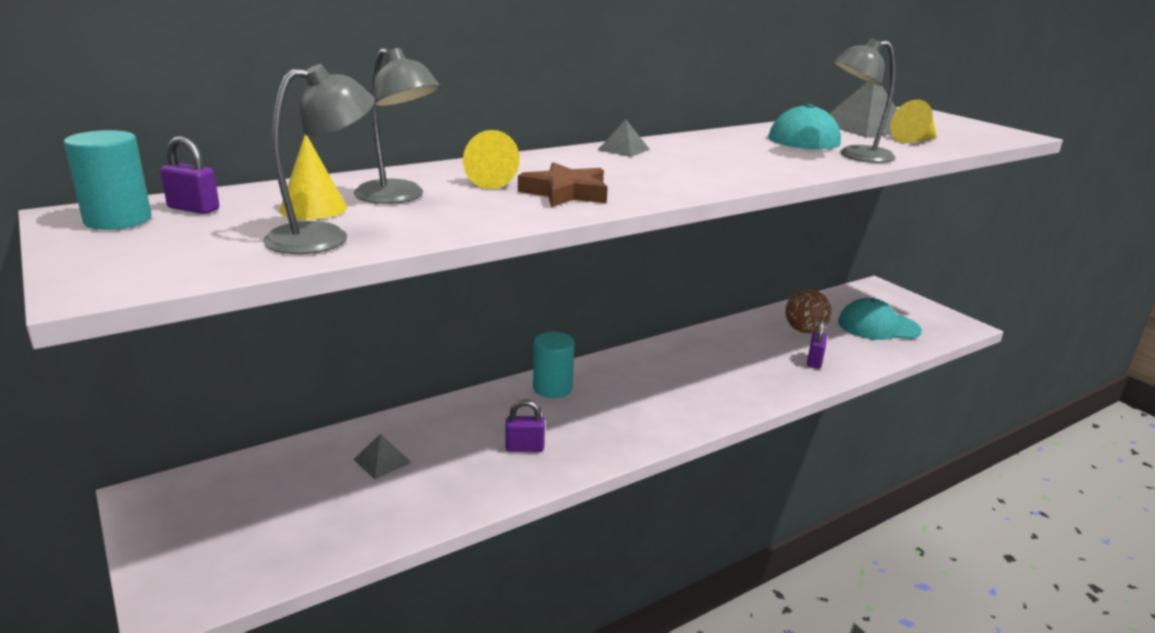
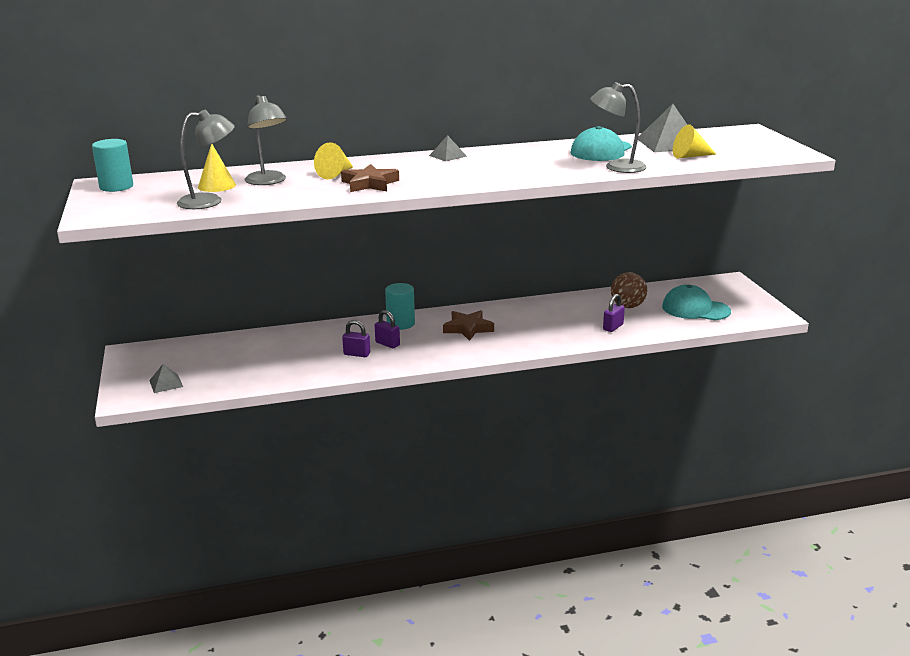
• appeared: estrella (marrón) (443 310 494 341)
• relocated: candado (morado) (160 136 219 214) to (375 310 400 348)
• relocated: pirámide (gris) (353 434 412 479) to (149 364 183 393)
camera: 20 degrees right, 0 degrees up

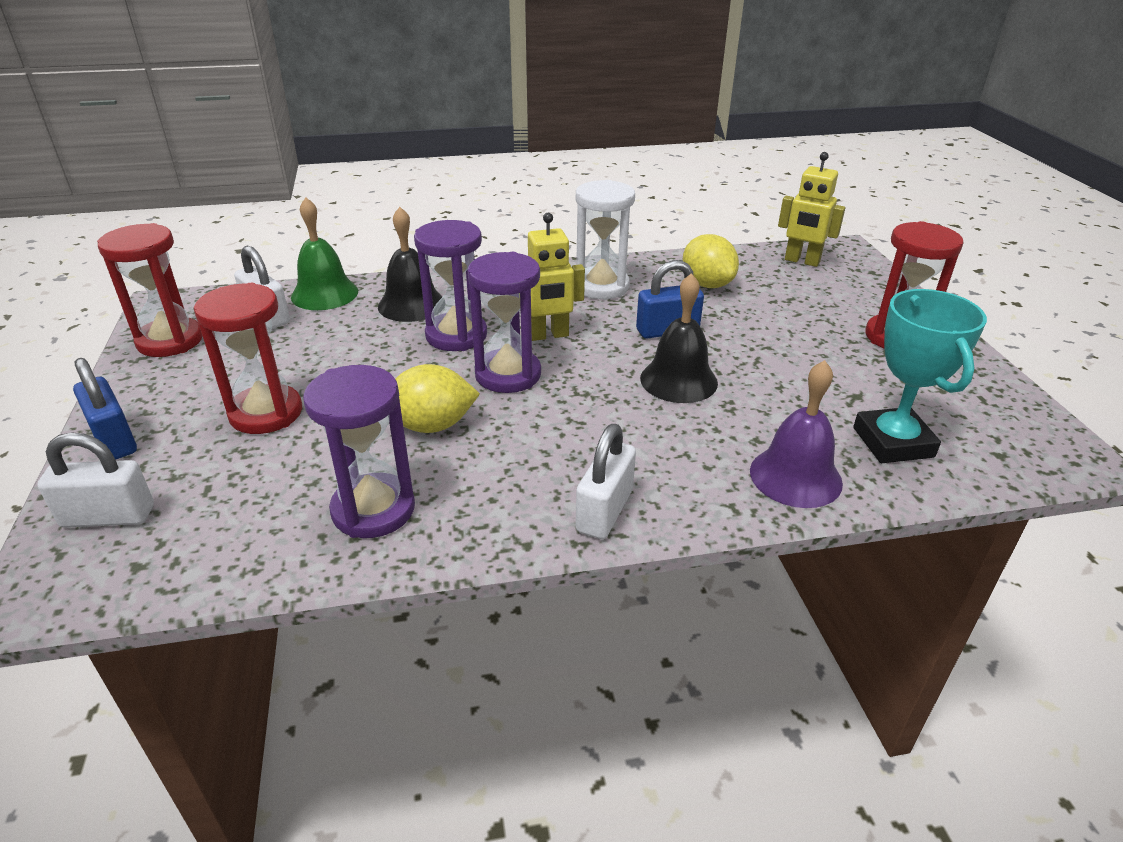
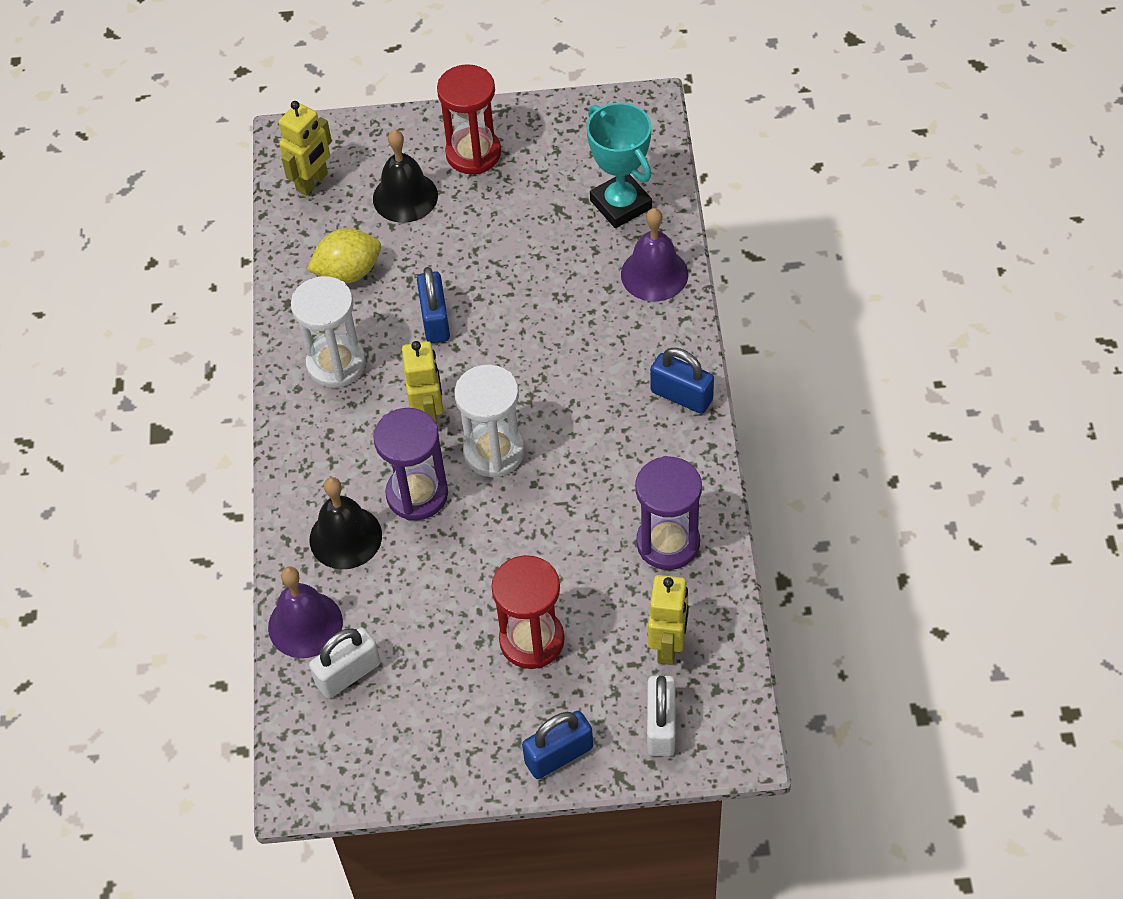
• missing: reloj de arena (rojo) (97 223 202 357)
• missing: limón (amarillo) (395 364 480 433)
• appeared: robot (amarillo) (648 575 689 665)
• relocated: campana (negro) (640 273 718 403) to (373 130 438 223)
• colour: campana (verde) (291 197 358 310) to campana (morado) (268 566 343 658)
• colour: reloj de arena (morado) (467 252 541 393) to reloj de arena (blanco) (455 365 525 477)
• colour: candado (blanco) (576 424 636 539) to candado (azul) (650 348 714 414)
• spun: trofeo (turquesa) (853 289 987 463) = (587 103 652 228) 60 degrees clockwise
camera: 80 degrees left, 20 degrees up

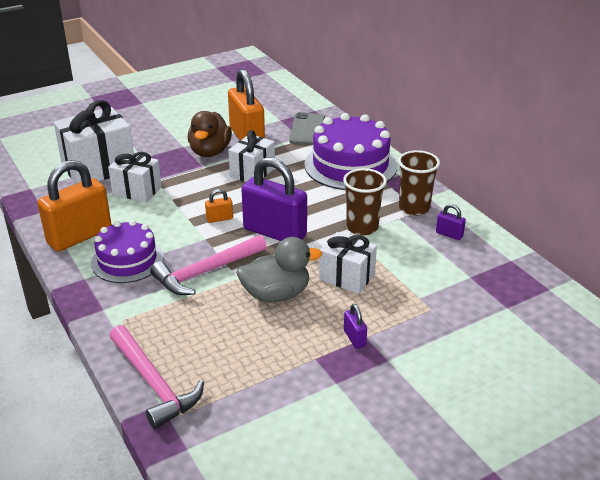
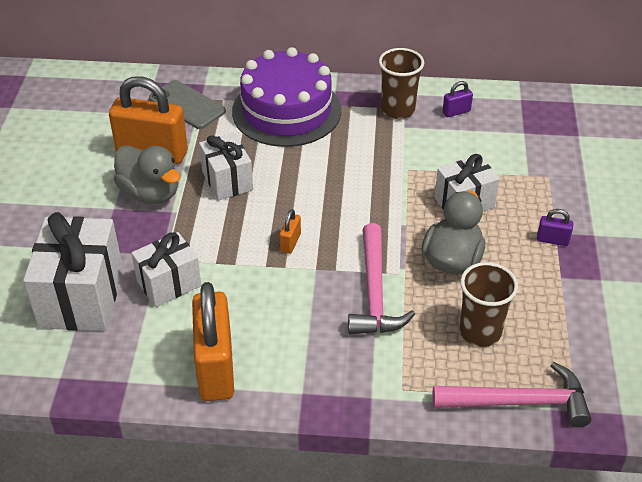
• missing: tarta (morado) (91 220 164 283)
• missing: candado (morado) (241 157 307 241)
• relocated: vaso (marrón) (343 168 387 236) to (460 262 518 347)
• colour: pato (marrón) (188 111 232 157) to pato (gris) (114 145 180 204)
camera: 55 degrees left, 10 degrees up

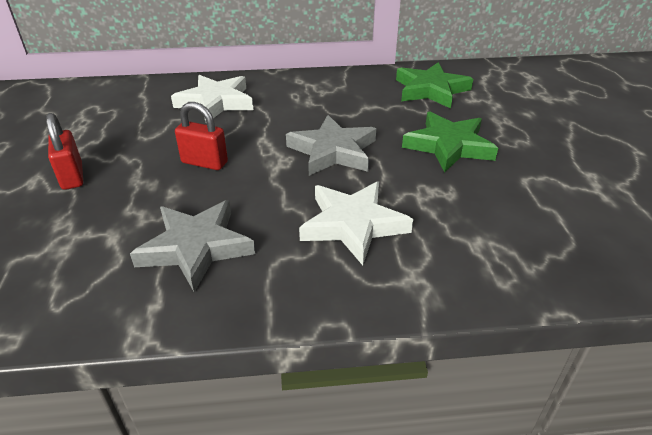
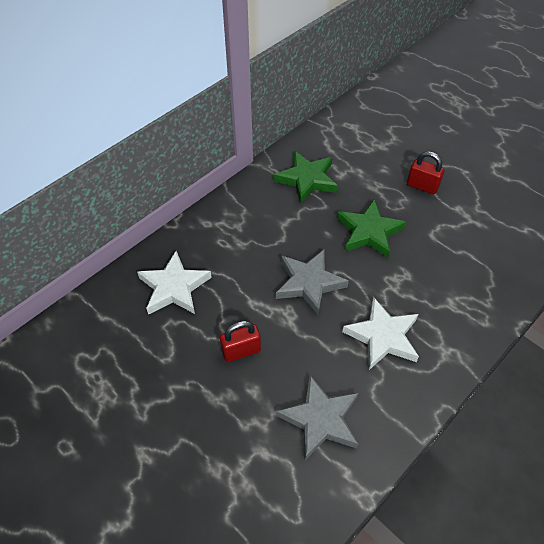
• relocated: candado (rojo) (46 113 83 190) to (407 151 445 194)
camera: 40 degrees left, 15 degrees up

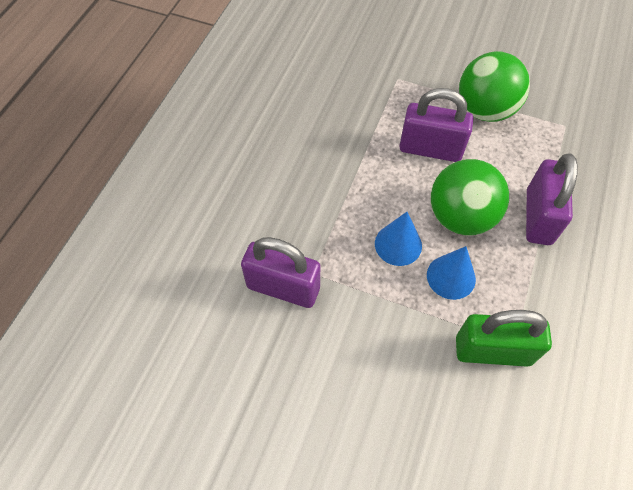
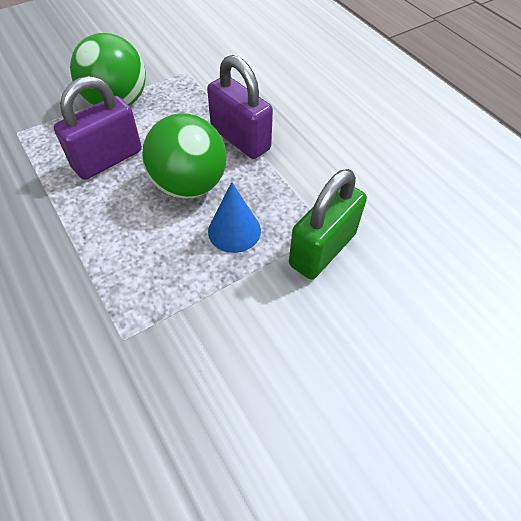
• missing: candado (morado) (241 237 320 308)
• missing: cono (azul) (375 212 422 266)
camera: 55 degrees left, 5 degrees down

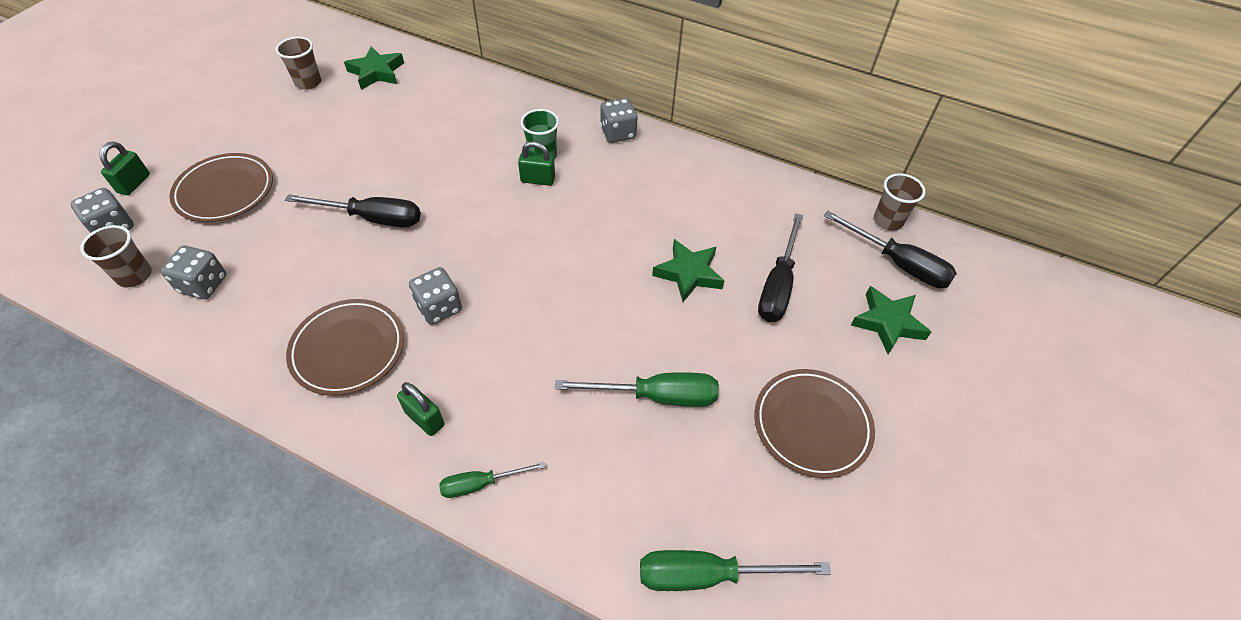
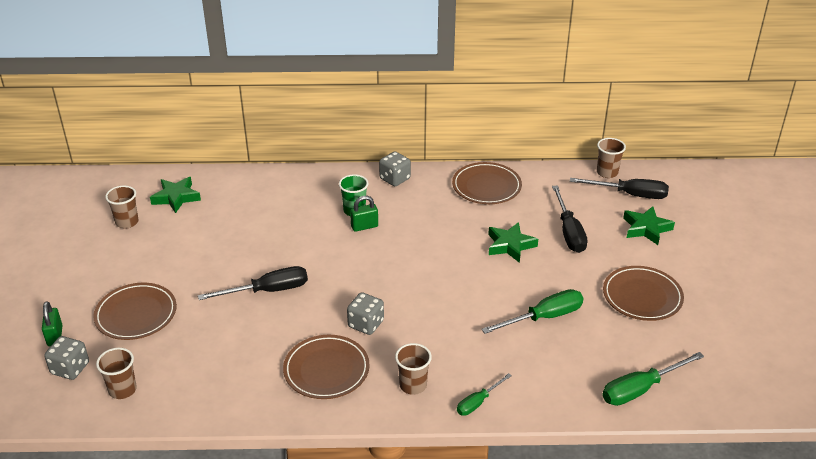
• missing: dado (gris) (161 246 226 299)
• appeared: plato (marrón) (452 162 522 204)
• exchanged: candado (verde) (397 382 444 436) to vaso (marrón) (395 343 432 395)
camera: 25 degrees left, 15 degrees down

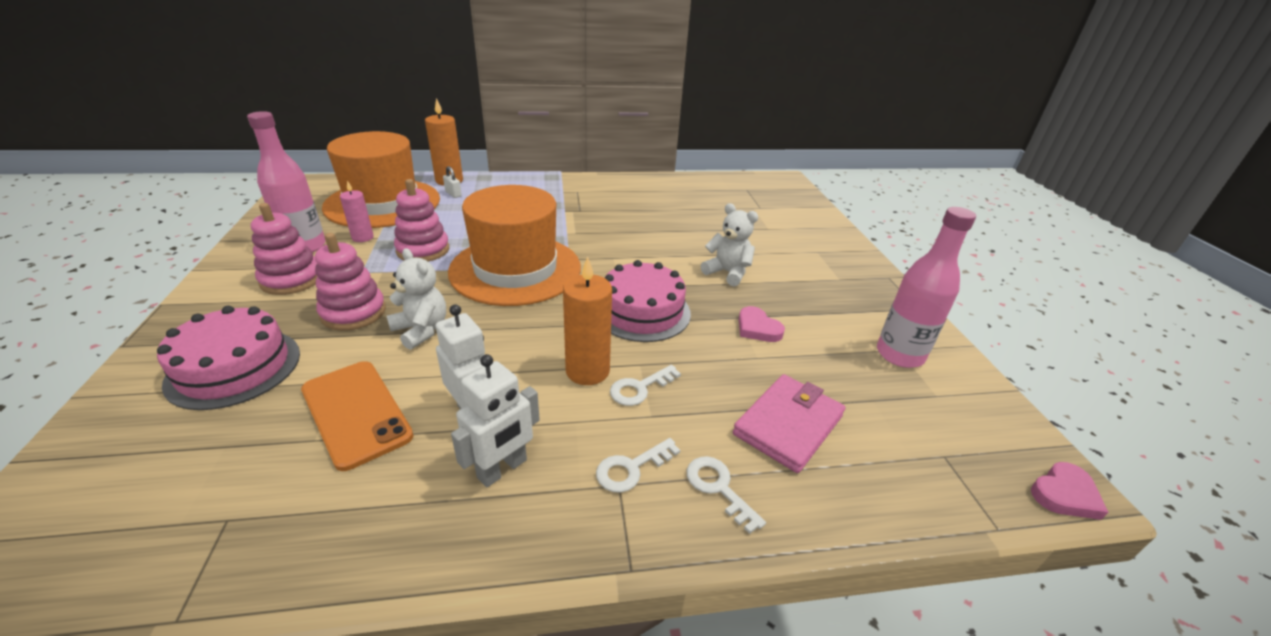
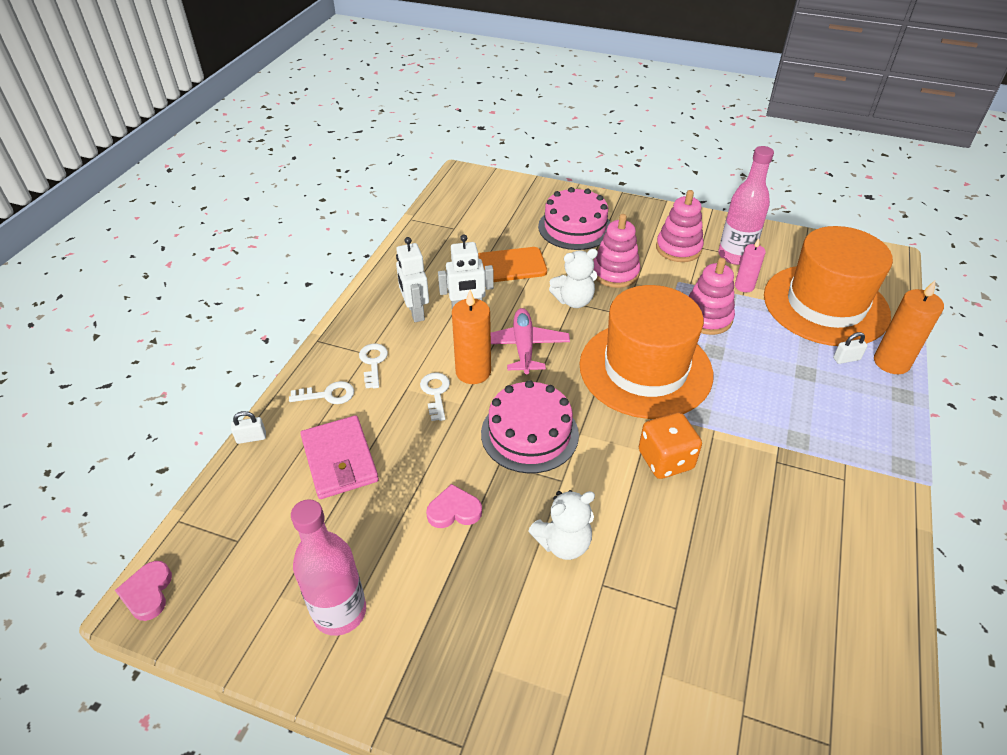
• appeared: candado (blanco) (231 411 266 444)
• appeared: avión (rosa) (491 308 570 374)
• appeared: dado (naranja) (639 412 702 479)
camera: 120 degrees right, 10 degrees up

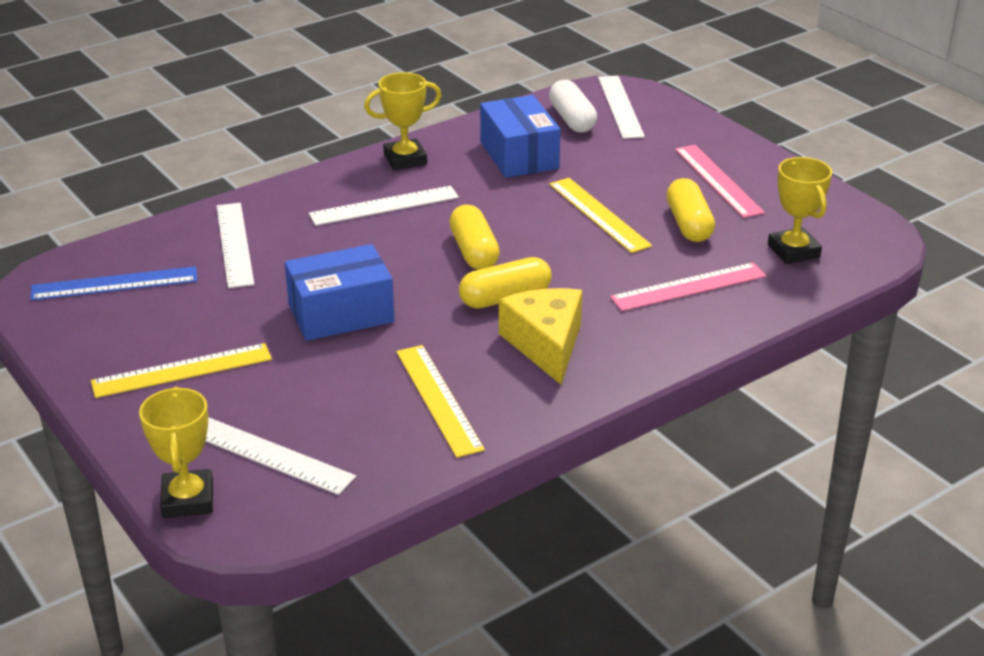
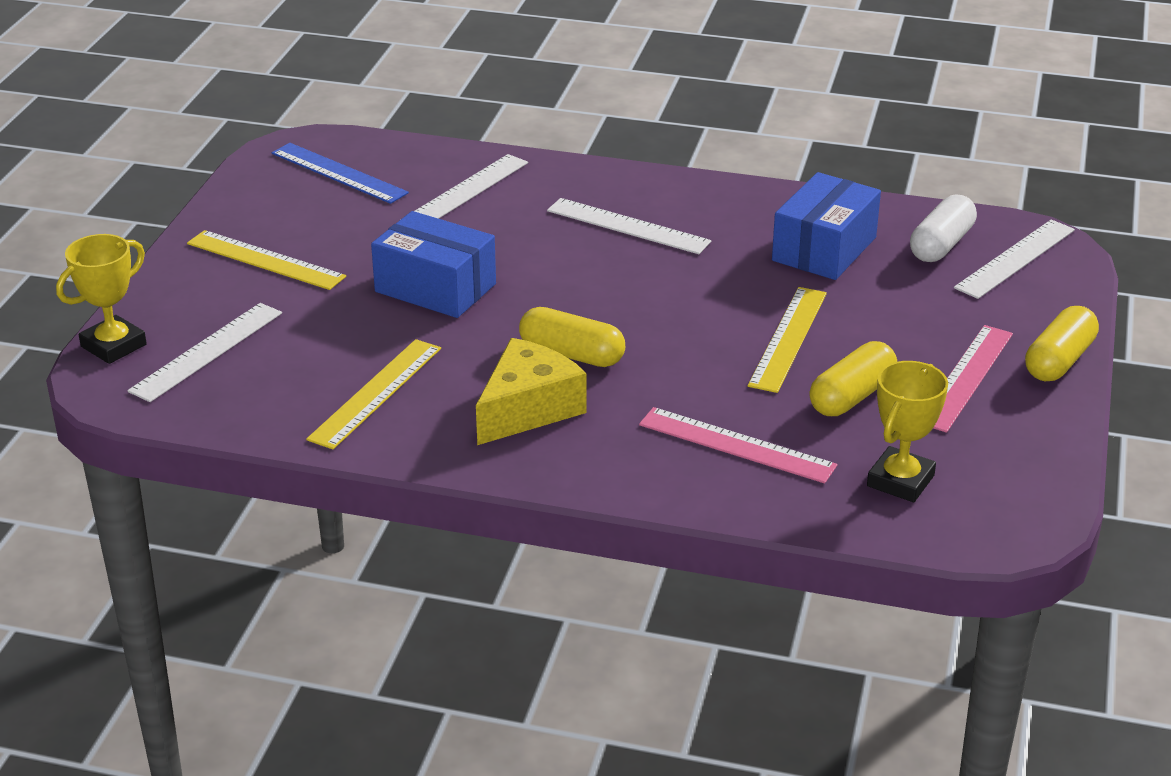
• missing: trofeo (amarillo) (364 72 442 170)
• relocated: cápsula (amarillo) (449 205 500 270) to (1025 306 1099 381)
• spun: regla (blanco) (206 417 356 495) = (127 303 282 402) 45 degrees clockwise
camera: 50 degrees right, 0 degrees up

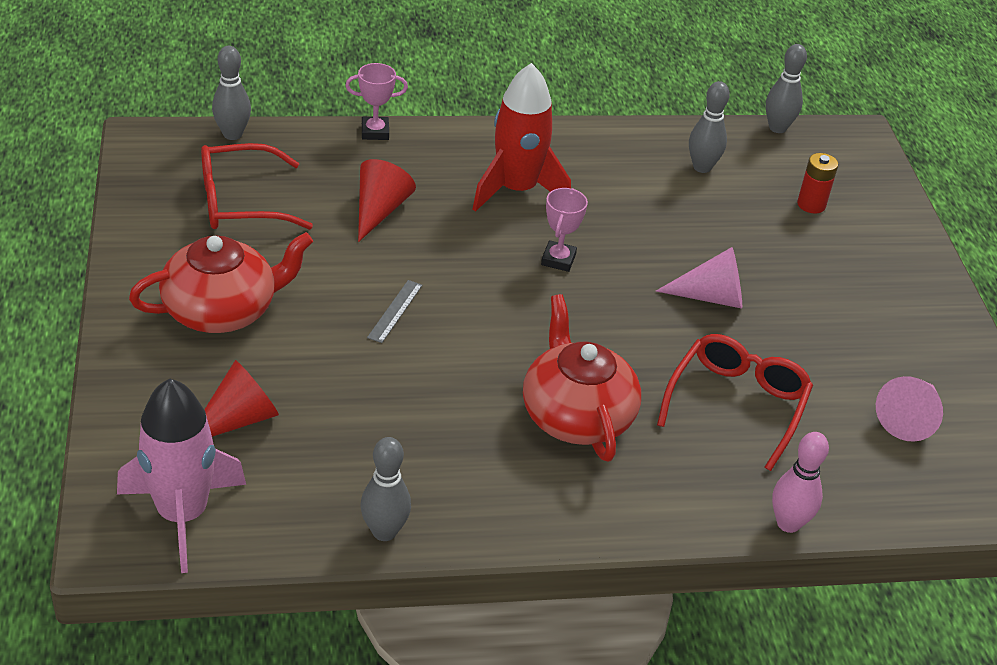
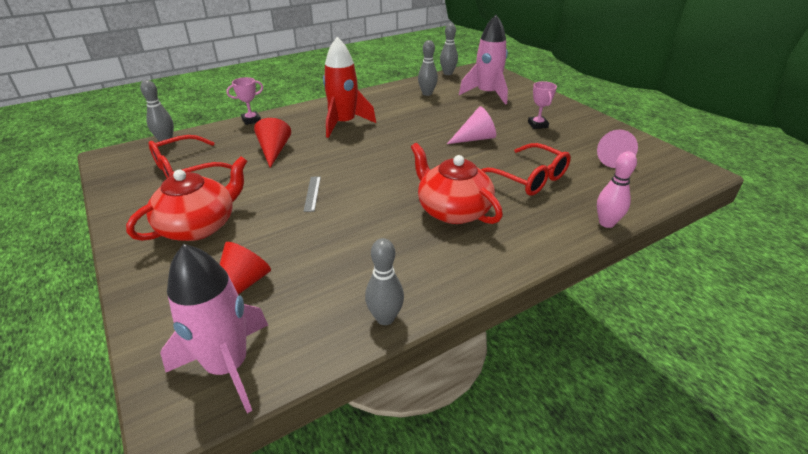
• relocated: trofeo (rosa) (541 188 588 272) to (528 81 557 129)
• exchanged: pila (rojo) (797 153 838 214) to cohete (rosa) (459 15 508 105)
• spun: gafas (rojo) (657 334 813 471) = (480 143 571 196) 135 degrees clockwise
camera: 20 degrees left, 5 degrees down

